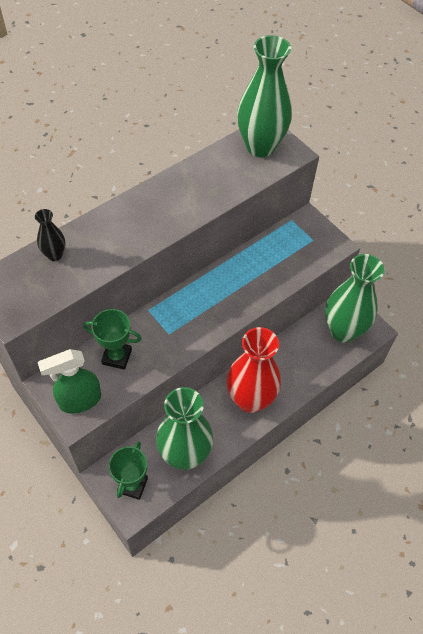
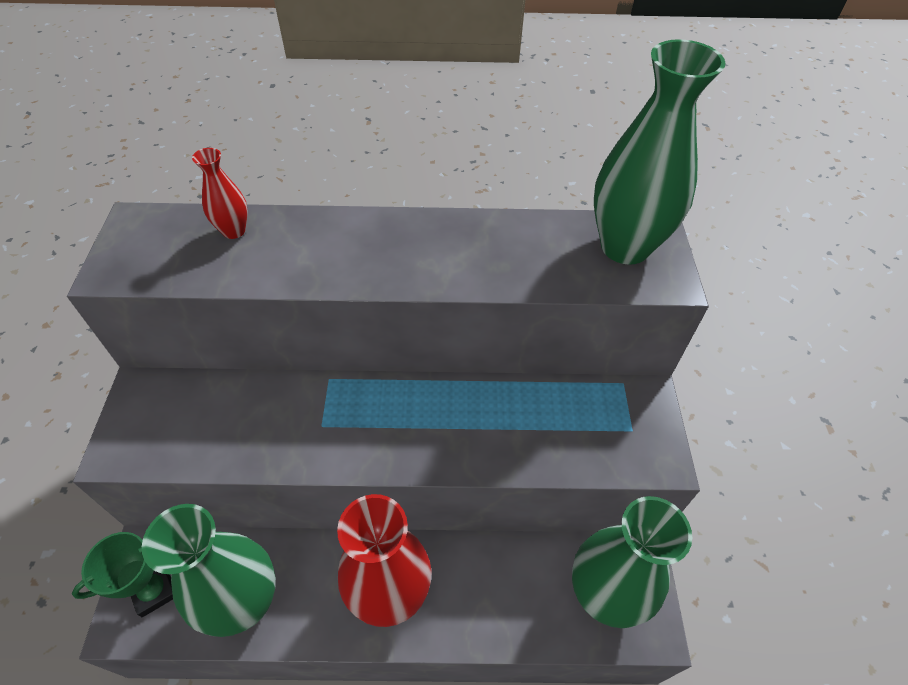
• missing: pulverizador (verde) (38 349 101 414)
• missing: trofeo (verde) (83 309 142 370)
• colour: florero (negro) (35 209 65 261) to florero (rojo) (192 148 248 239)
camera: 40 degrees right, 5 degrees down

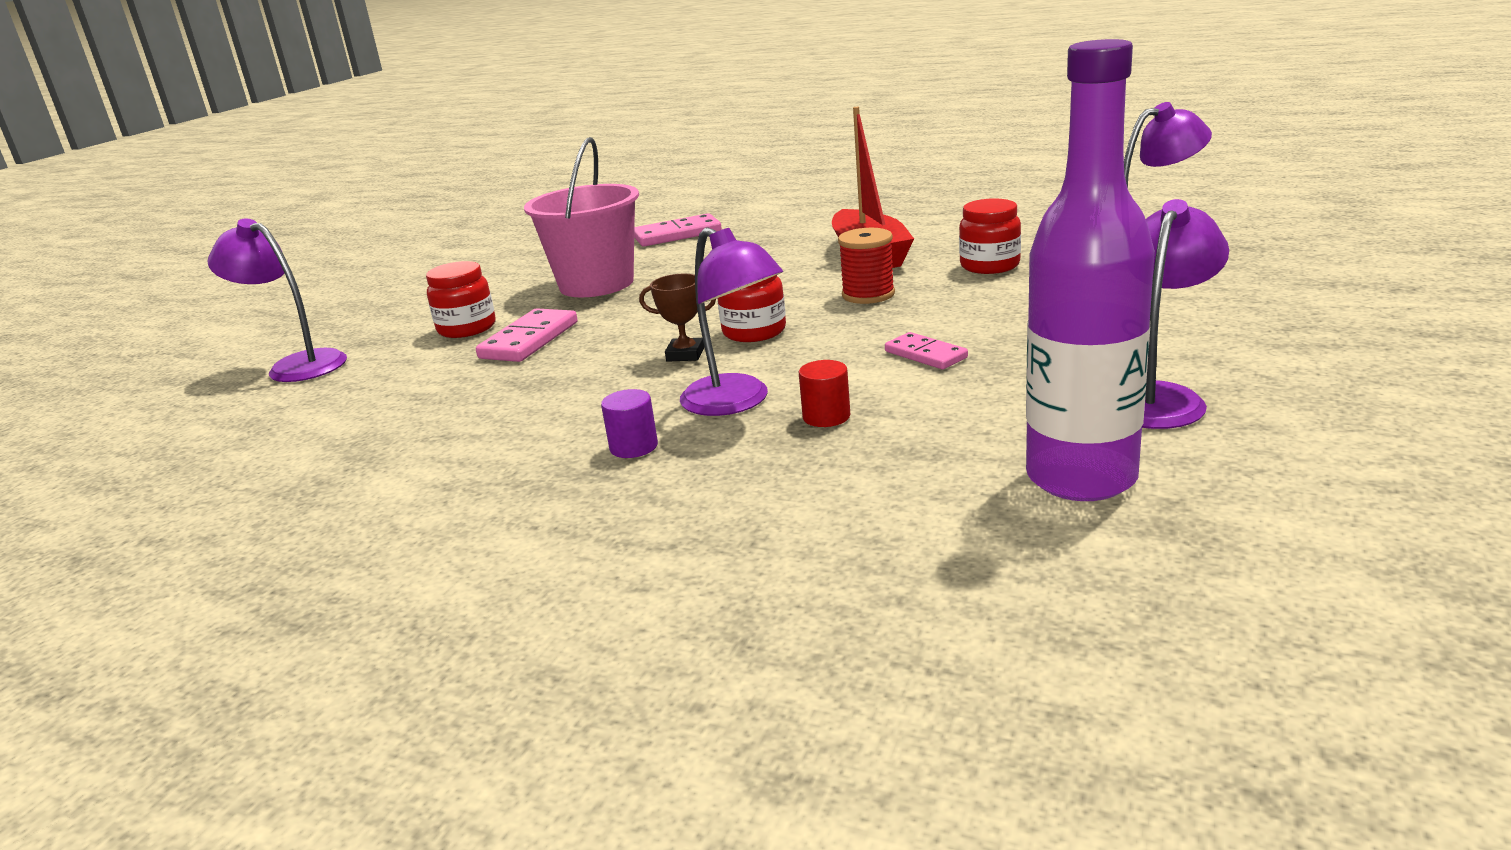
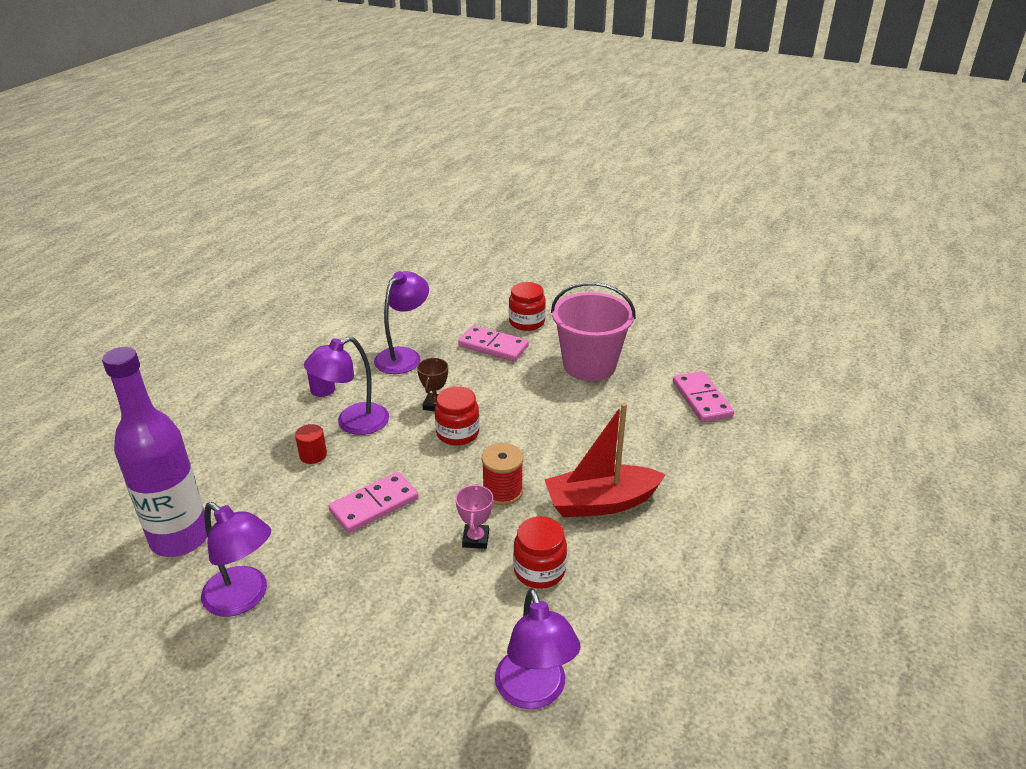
• appeared: trofeo (rosa) (455 484 493 549)
• relocated: lámpara (morado) (208 219 347 382) to (374 271 429 374)
• size: ficha de dominó (rosa) (885 332 968 369) = (328 472 419 533) x1.55
camera: 90 degrees right, 10 degrees up

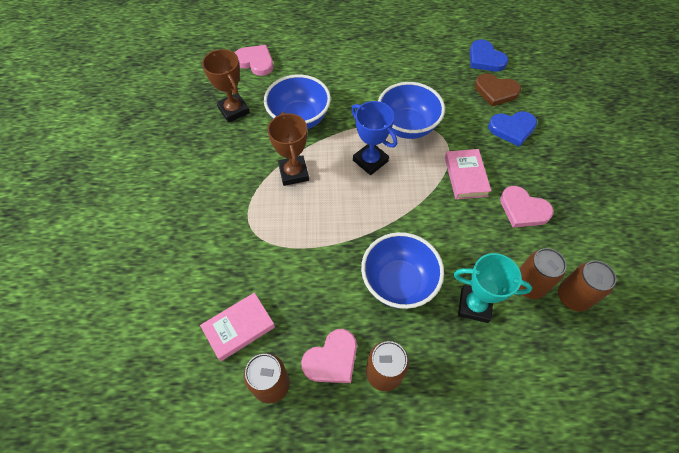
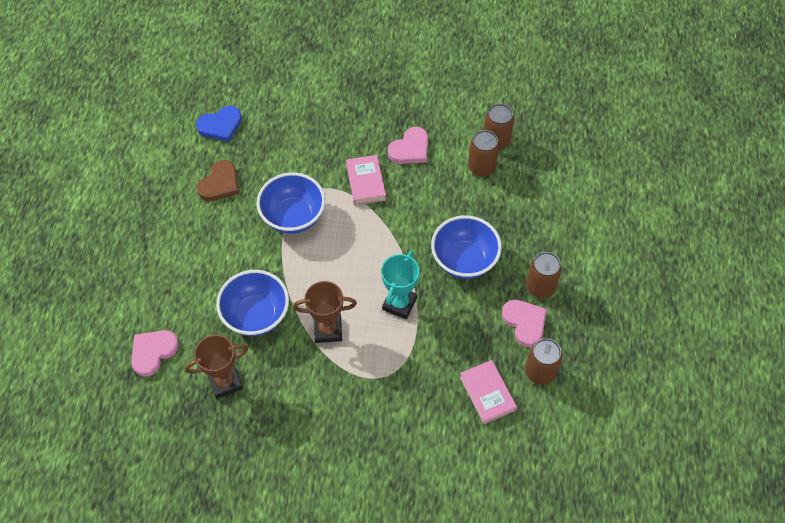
• missing: trofeo (azul) (351 101 397 175)
• missing: corazón (azul) (488 111 537 147)
• relocated: trofeo (turquesa) (454 253 532 323) to (381 251 419 319)
• relocated: corazón (marrón) (475 73 521 106) to (197 160 239 201)
• spun: libro (rosa) (445 149 491 200) = (346 155 386 205) 75 degrees clockwise
camera: 80 degrees left, 0 degrees up

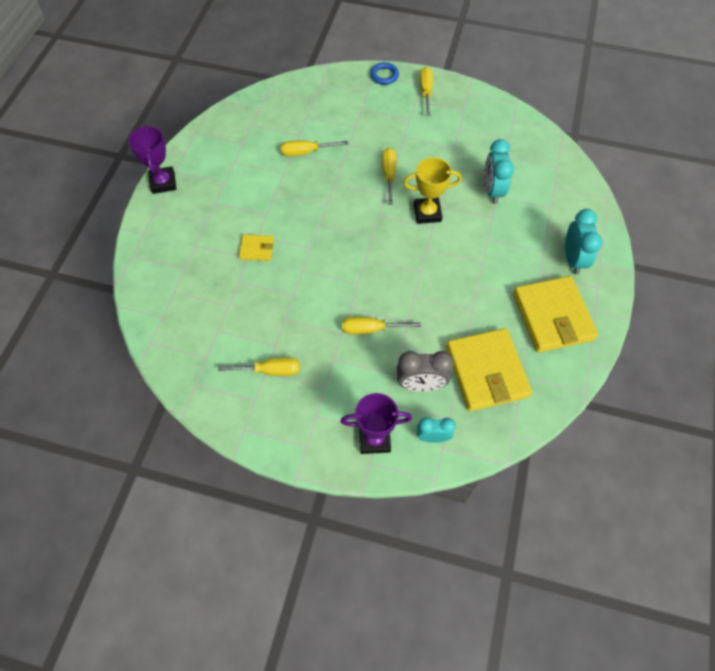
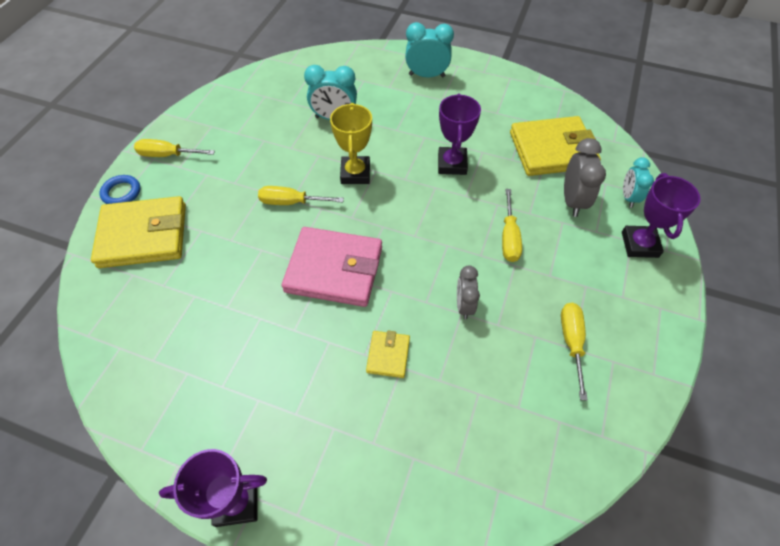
• missing: destornillador (amarillo) (281 140 348 156)
• appeared: cartera (rosa) (282 227 382 307)
• appeared: trofeo (morado) (438 94 481 175)
• appeared: despertador (gris) (457 265 480 319)
• relocated: cartera (amarillo) (513 276 598 353) to (91 196 186 268)
camera: 85 degrees left, 5 degrees down

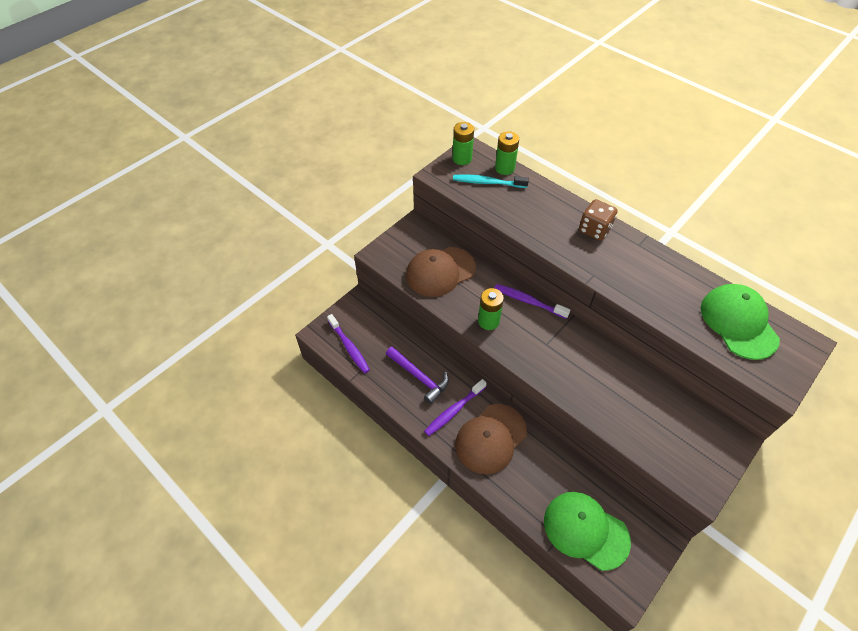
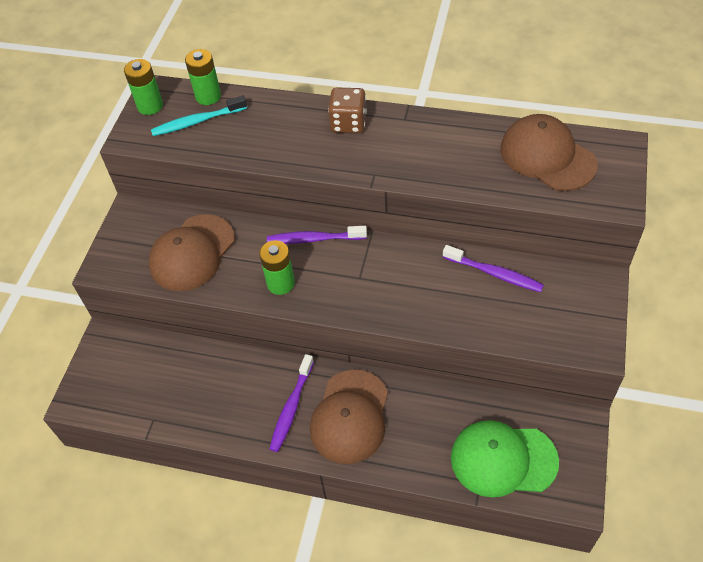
• missing: martillo (morado) (386 346 449 404)
• relocated: cepillo de dientes (morado) (327 314 370 373) to (443 245 544 292)
• colour: gorra (verde) (701 284 780 360) to gorra (marrón) (500 114 598 191)
camera: 25 degrees left, 0 degrees up

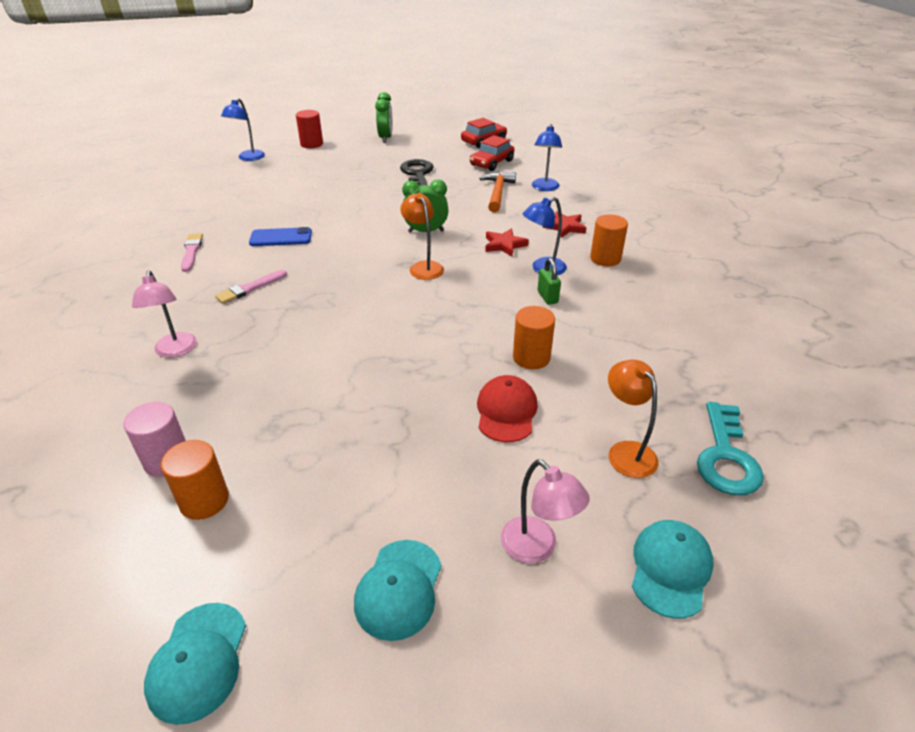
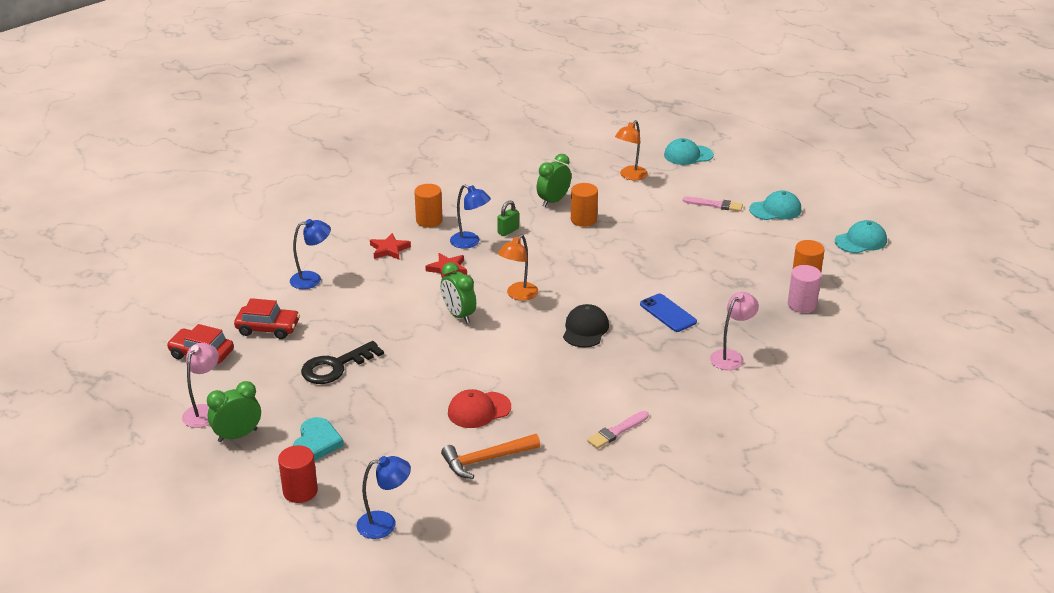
• missing: llave (turquesa) (697 402 764 496)
• appeared: corazón (turquesa) (293 417 344 461)
• appeared: despertador (verde) (536 154 571 207)
• appeared: gorra (negro) (563 304 609 348)
• relocated: pincel (rosa) (215 270 287 304) to (683 197 743 211)
• relocated: móvil (azul) (249 227 312 246) to (640 294 697 332)
• relocated: gorra (rojo) (477 375 538 442) to (448 389 511 428)
• relocated: martillo (naranja) (479 172 516 212) to (441 434 540 479)
• relocated: lámpara (rosa) (501 460 590 563) to (182 343 219 428)
camera: 120 degrees left, 5 degrees down

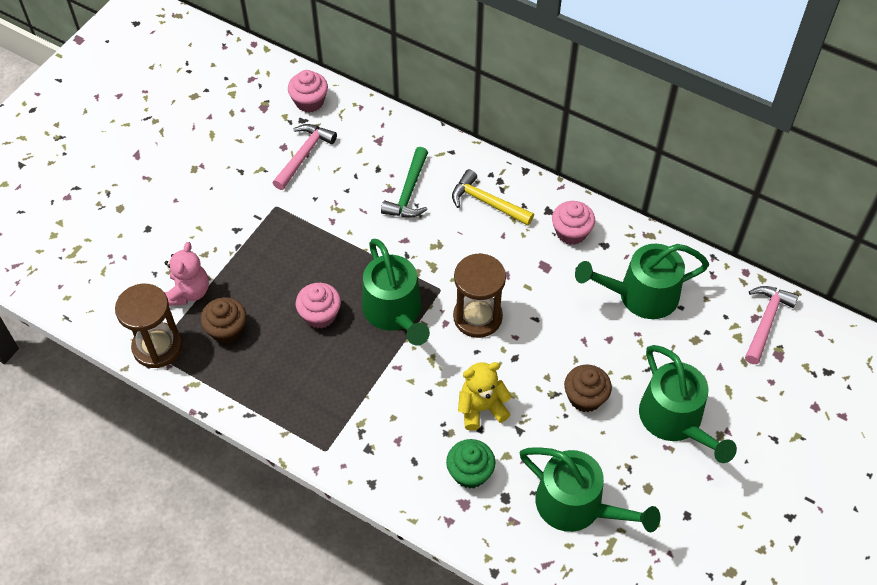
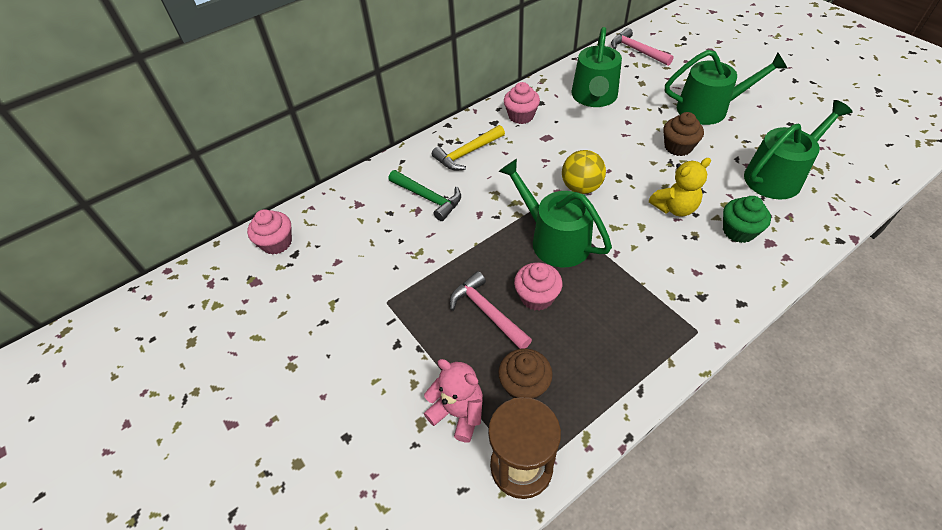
• relocated: martillo (rosa) (273 124 337 190) to (450 271 532 349)
• exchanged: reloj de arena (marrón) (453 253 506 338) to pelota (amarillo) (562 150 606 194)
• spun: regadera (verde) (362 239 430 345) = (498 159 612 267) 135 degrees counterclockwise
• spun: osito (amarillo) (458 362 512 431) = (649 158 711 217) 120 degrees counterclockwise
camera: 65 degrees left, 5 degrees down

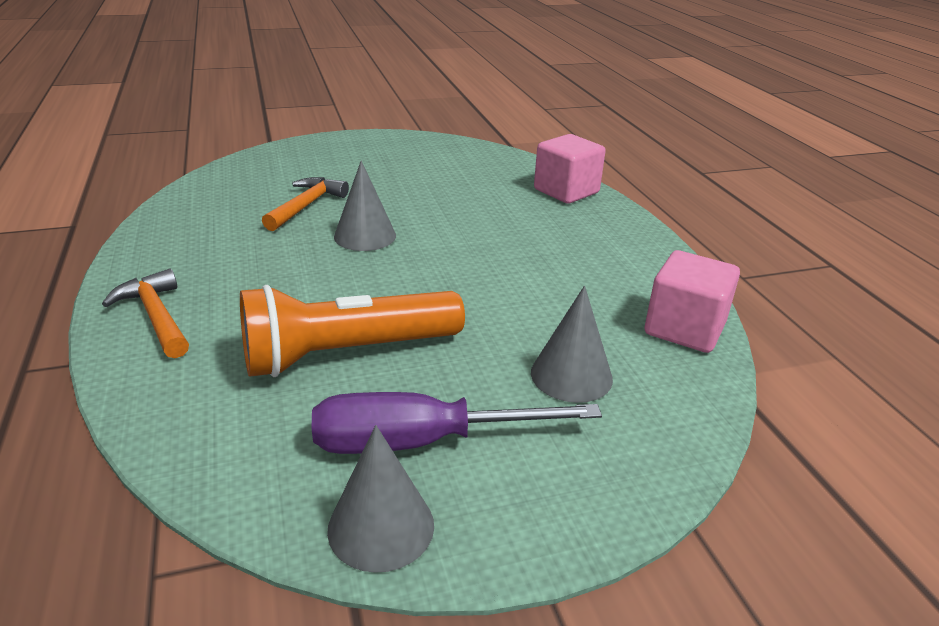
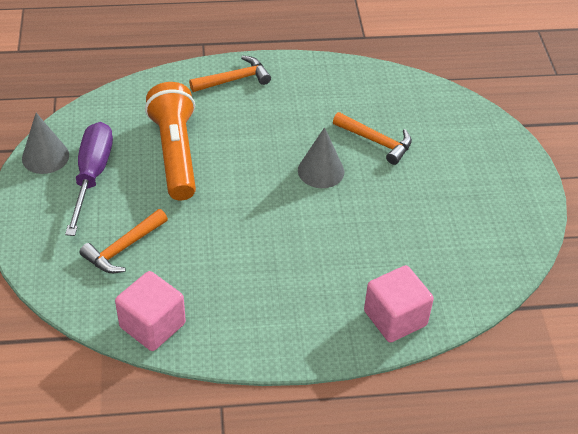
• exchanged: cono (gris) (531 286 613 403) to martillo (naranja) (80 209 168 273)
camera: 100 degrees right, 15 degrees up

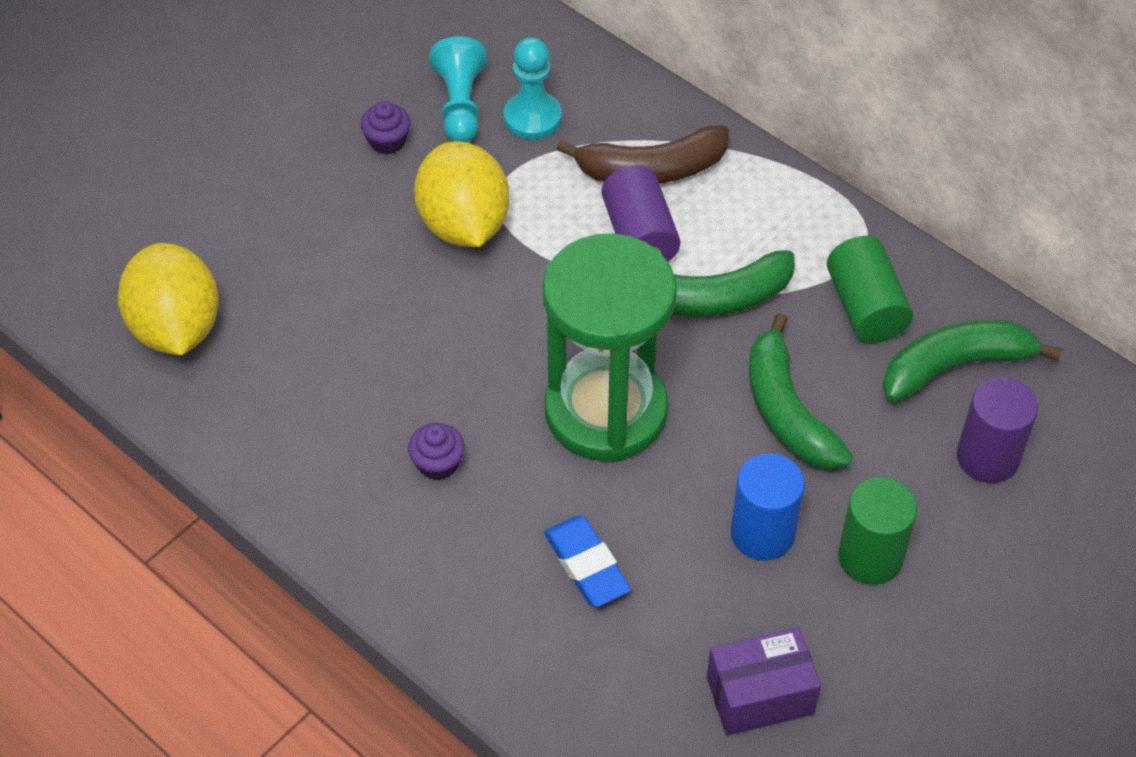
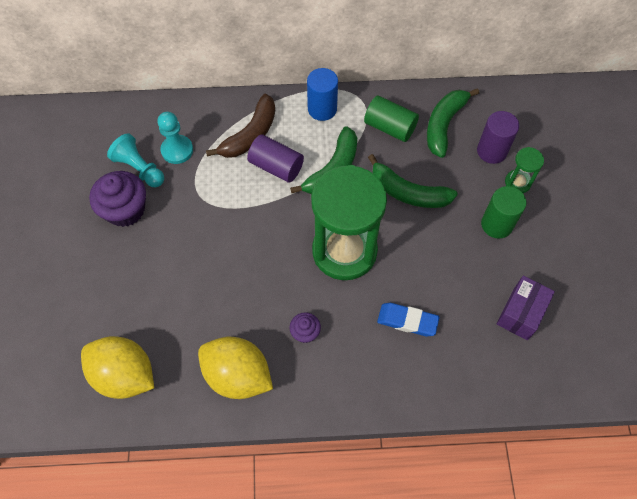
• appeared: reloj de arena (verde) (505 147 544 193)
• relocated: limón (amarillo) (414 141 509 247) to (198 337 273 399)
• relocated: cilindro (azul) (731 453 805 561) to (307 68 338 121)
• size: magdalena (morado) (361 101 411 155) = (89 171 146 227) x1.92
camera: 45 degrees left, 10 degrees up

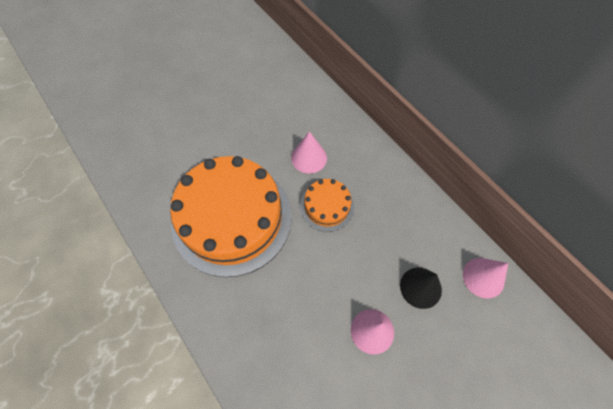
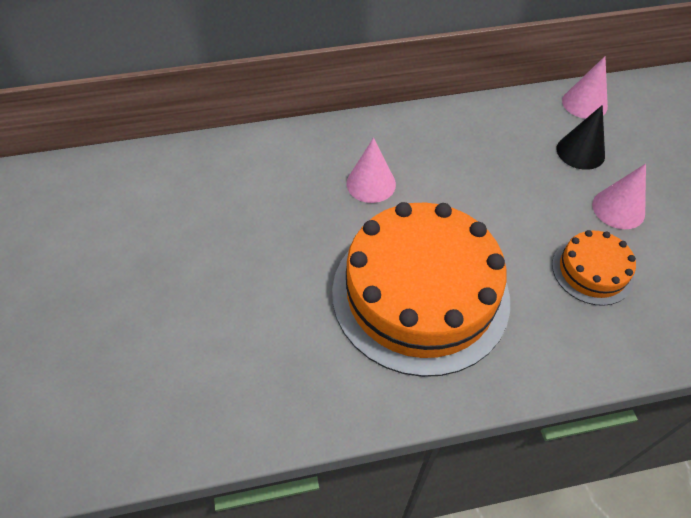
• relocated: tarta (naranja) (300 179 354 232) to (552 230 636 306)
camera: 65 degrees left, 10 degrees down

